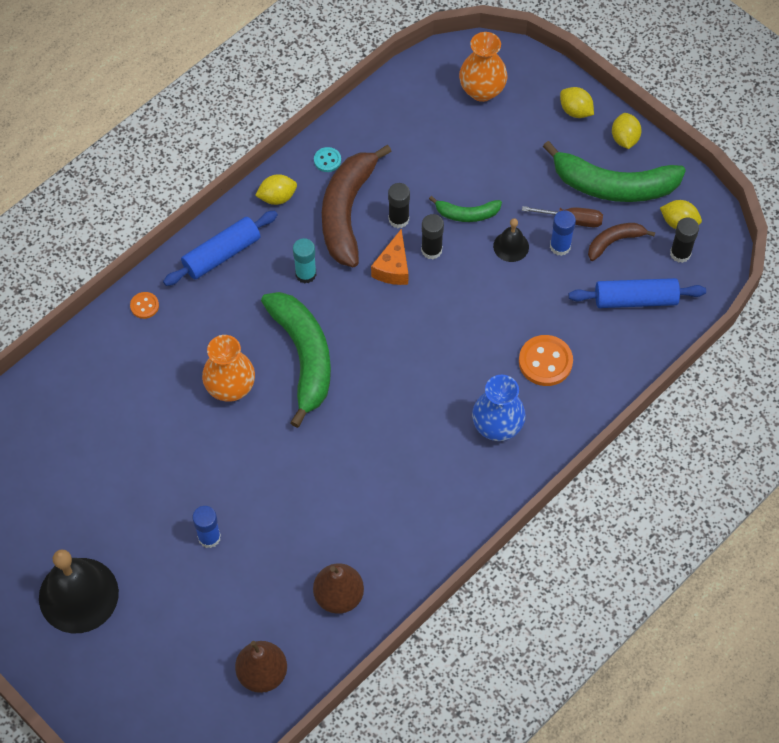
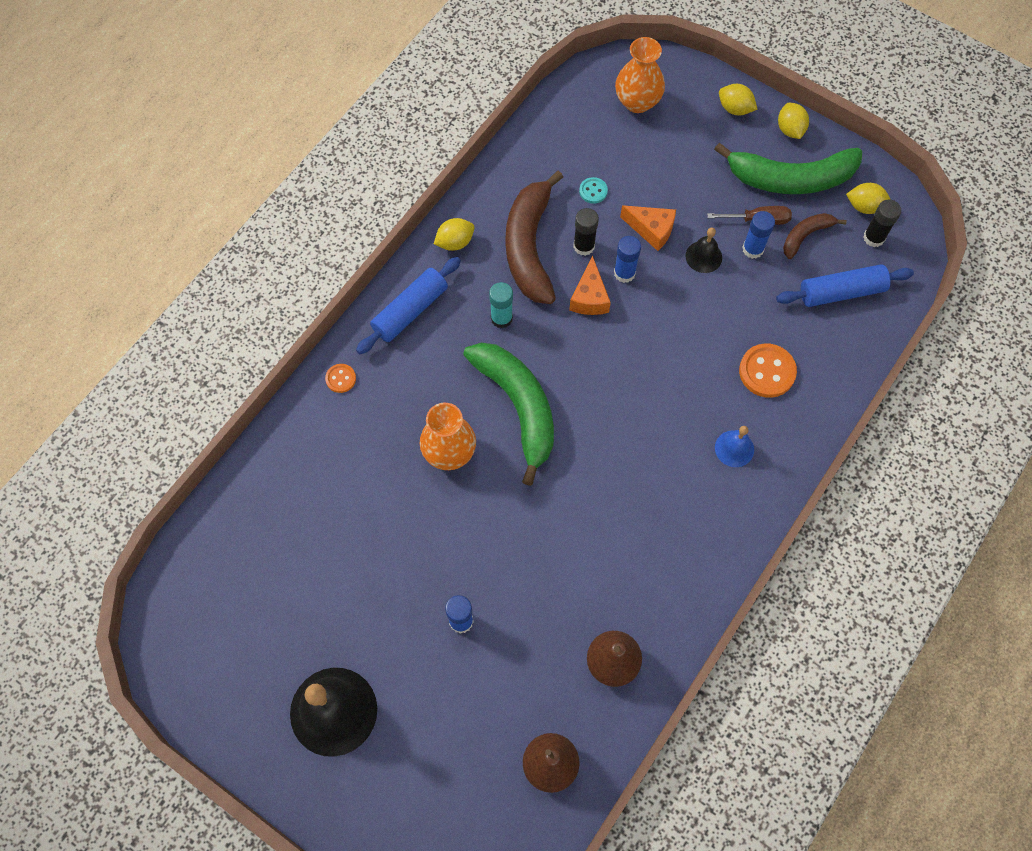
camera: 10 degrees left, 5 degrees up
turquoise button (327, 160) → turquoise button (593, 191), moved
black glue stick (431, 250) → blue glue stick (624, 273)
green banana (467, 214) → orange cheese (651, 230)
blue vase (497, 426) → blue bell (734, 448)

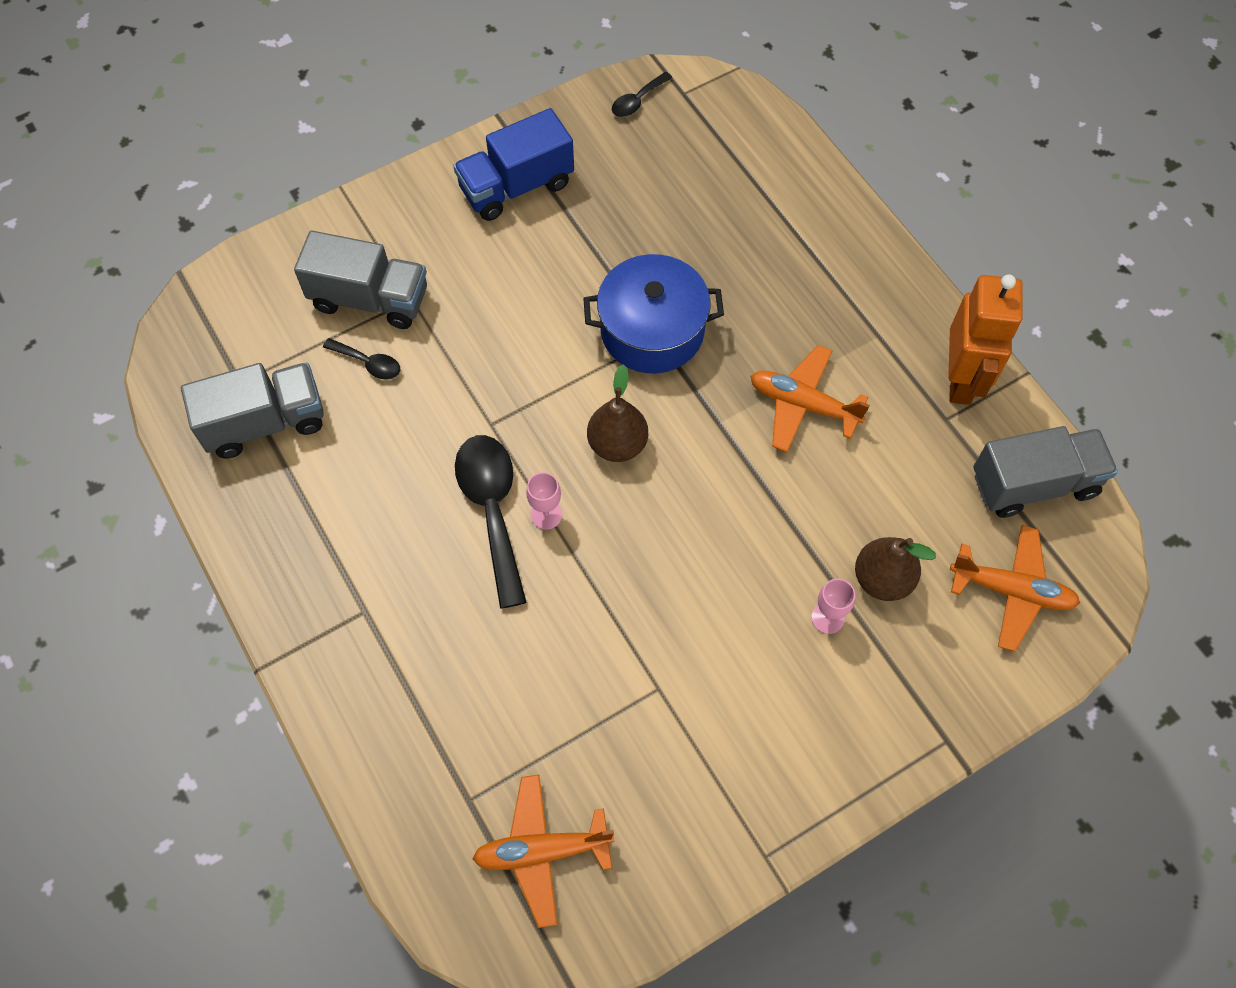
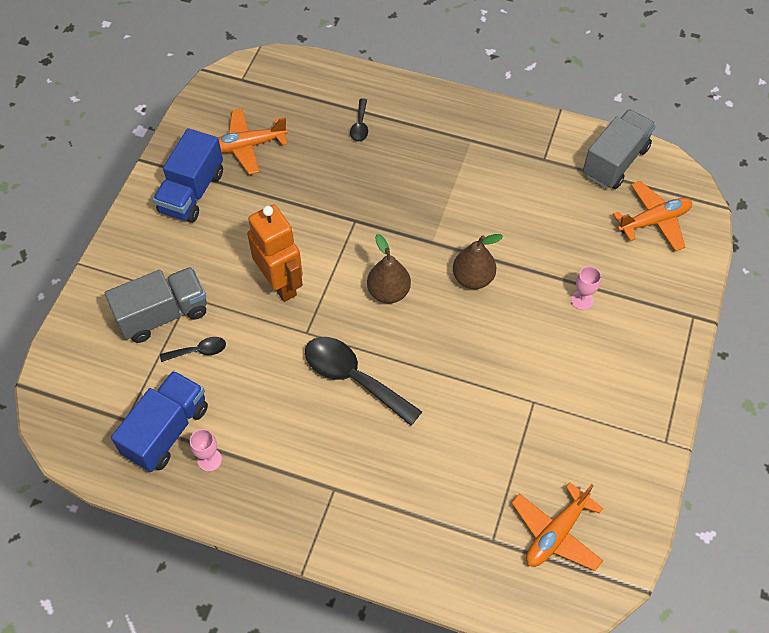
camera: 40 degrees left, 5 degrees down
grey truck (265, 422) → blue truck (166, 430)
pink goblet (546, 515) → pink goblet (209, 460), moved
blue pot (652, 330) → -
black spoon (637, 101) → black spoon (360, 125), moved
orange plane (803, 405) → orange plane (248, 146), moved
brown pear (882, 579) → brown pear (473, 278), moved
orange robot (961, 380) → orange robot (281, 284), moved

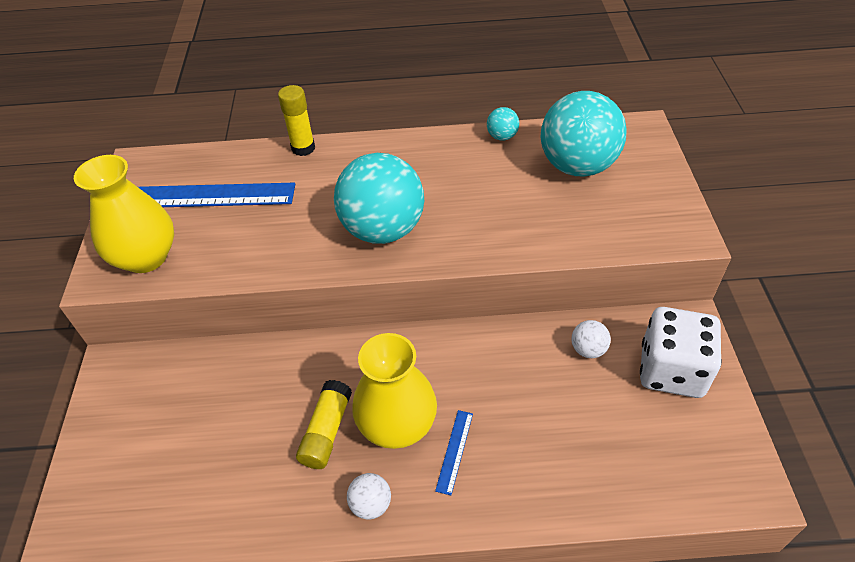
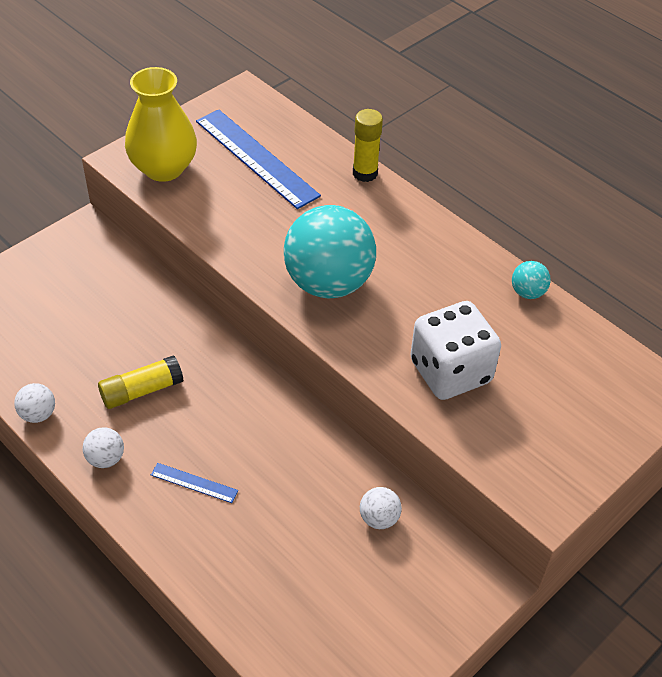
camera: 45 degrees right, 0 degrees up
yellow vase (397, 425) → -
blue ruler (454, 451) → blue ruler (194, 483), 45 degrees clockwise
turquoise ball (577, 166) → -
white dice (671, 370) → white dice (450, 372), moved
- → white ball (38, 414)

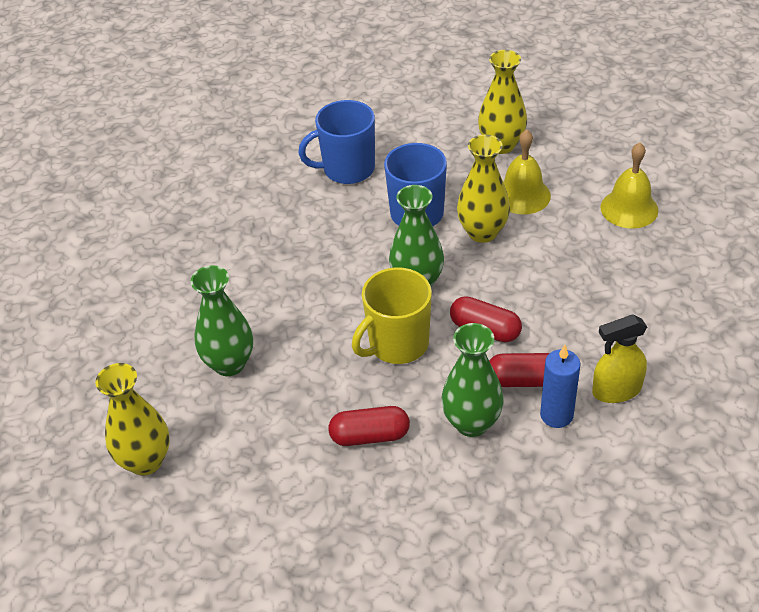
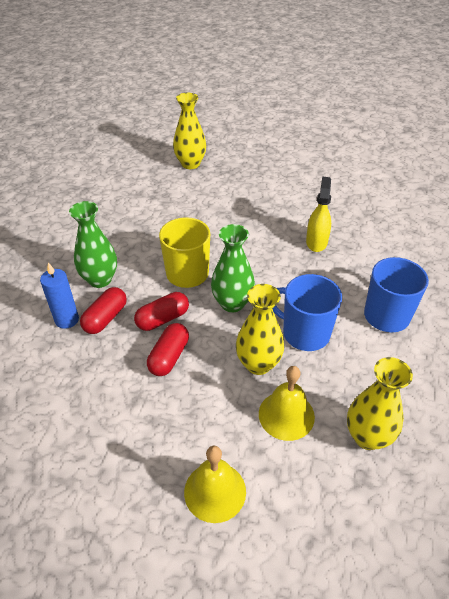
camera: 115 degrees right, 0 degrees up
green vase (229, 364) → -
red capsule (370, 436) → red capsule (169, 357), moved
yellow spray bottle (616, 390) → yellow spray bottle (316, 242), moved

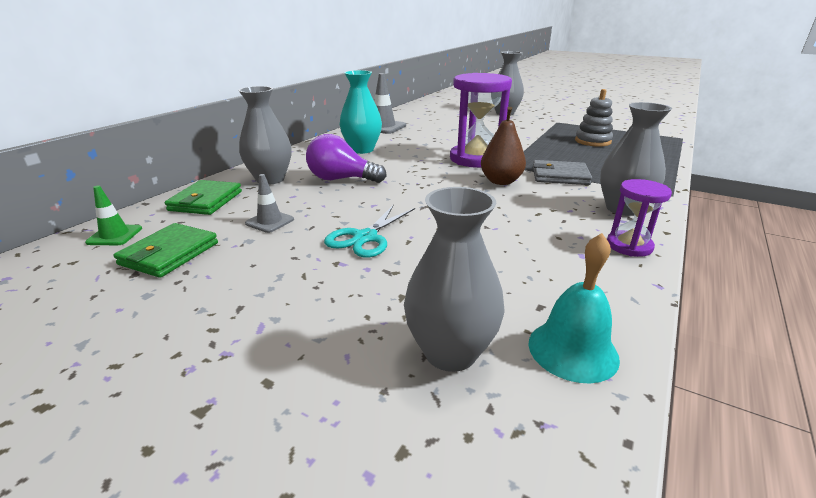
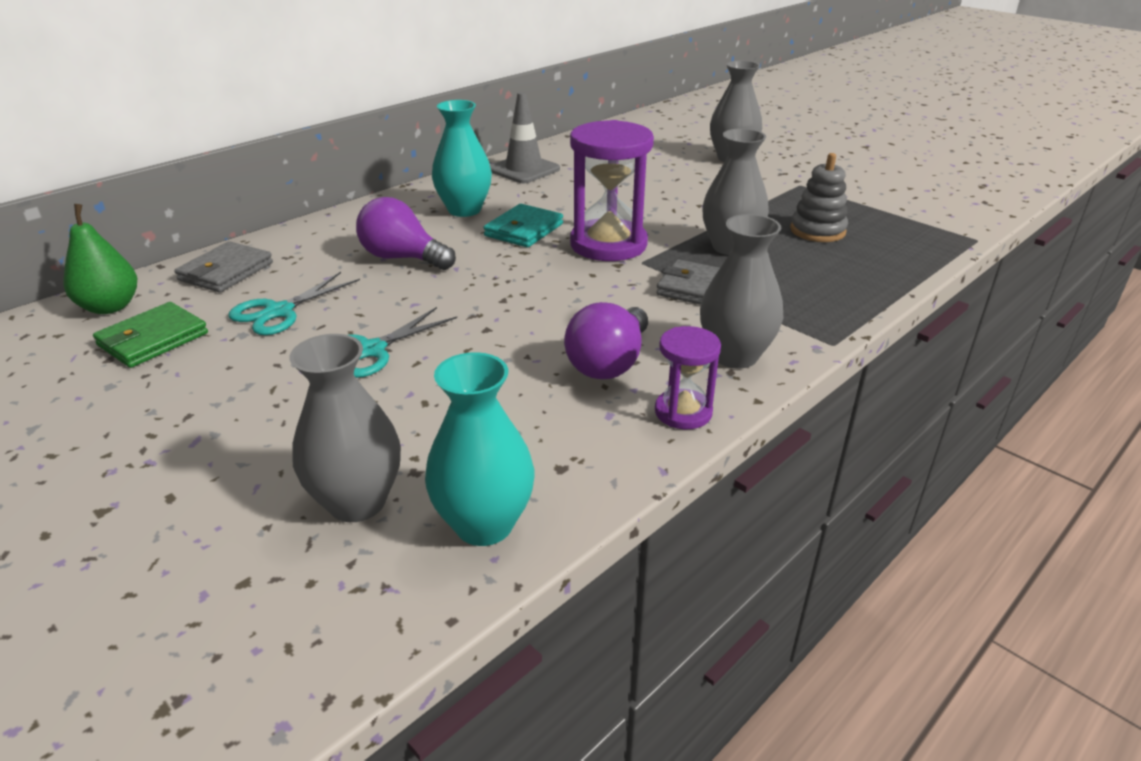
camera: 15 degrees right, 5 degrees up
green traffic cone (115, 235) → green pear (110, 307)
green wallet (206, 201) → grey wallet (226, 271)
grey vase (270, 179) → grey vase (730, 247), moved
grey traffic cone (270, 221) → turquoise scissors (279, 312)
brown pear (501, 181) → -
turquoise bell (572, 350) → turquoise vase (484, 524)
- → turquoise wallet (524, 230)
- → purple light bulb (609, 363)

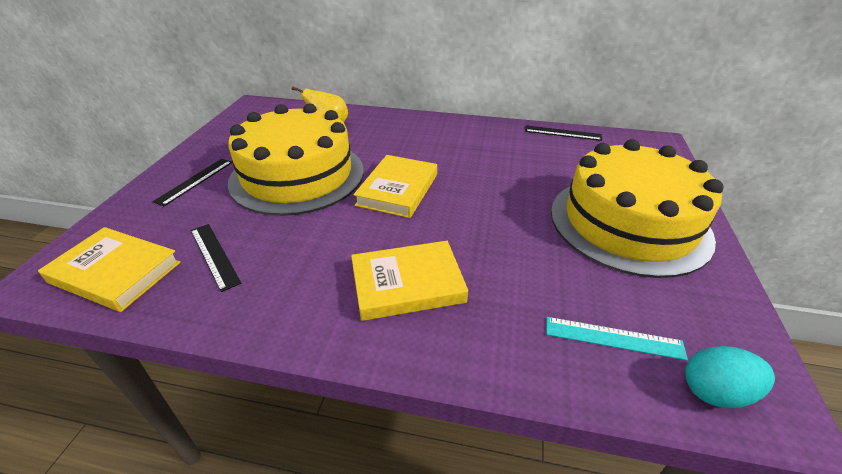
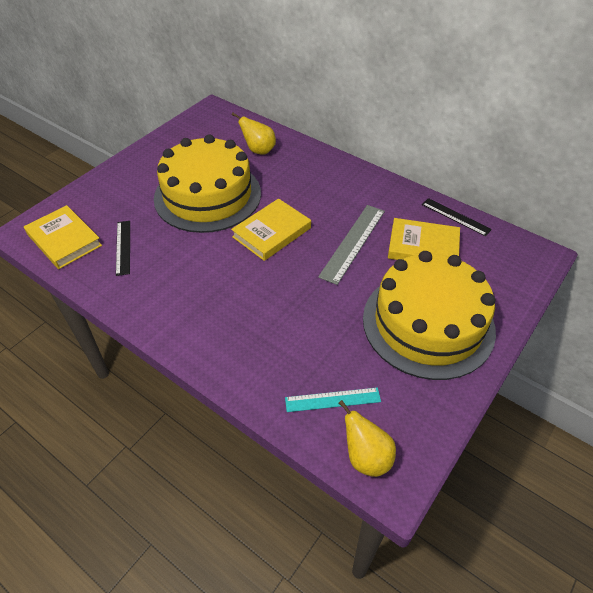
camera: 25 degrees right, 10 degrees up
black ruler (195, 181) → -
yellow book (407, 284) → yellow book (423, 246), moved
turquoise ruler (613, 338) → turquoise ruler (332, 399), 45 degrees counterclockwise
turquoise egg (715, 392) → yellow pear (366, 457)
- → grey ruler (353, 243)

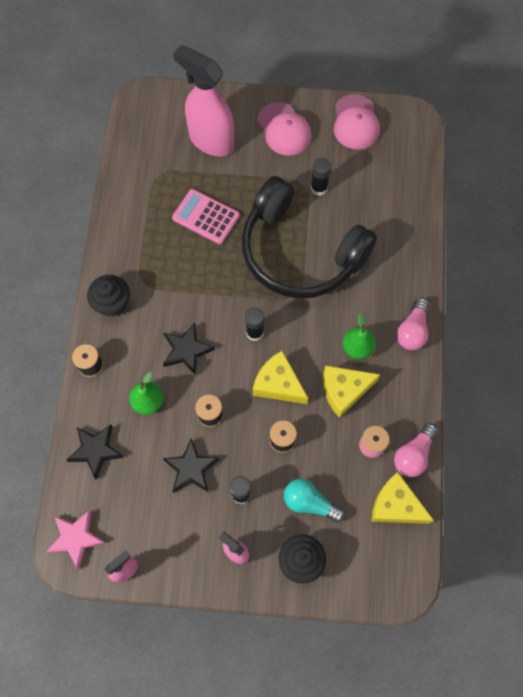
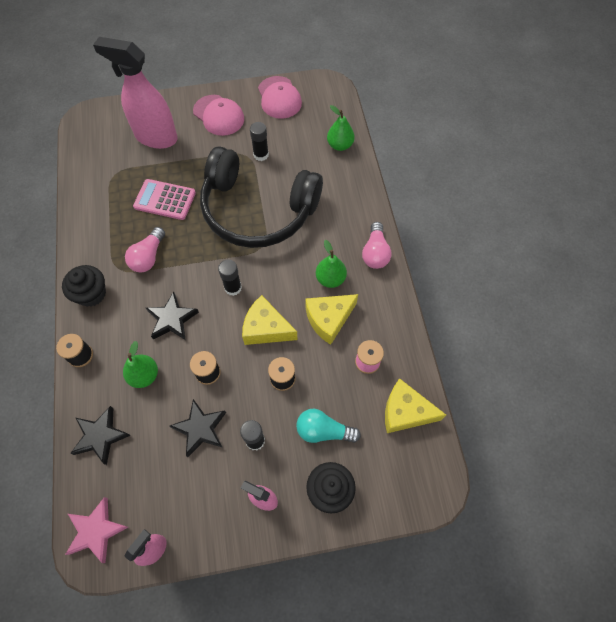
camera: 15 degrees left, 5 degrees down
pink light bulb (413, 455) → pink light bulb (148, 257), moved
- → green pear (340, 145)

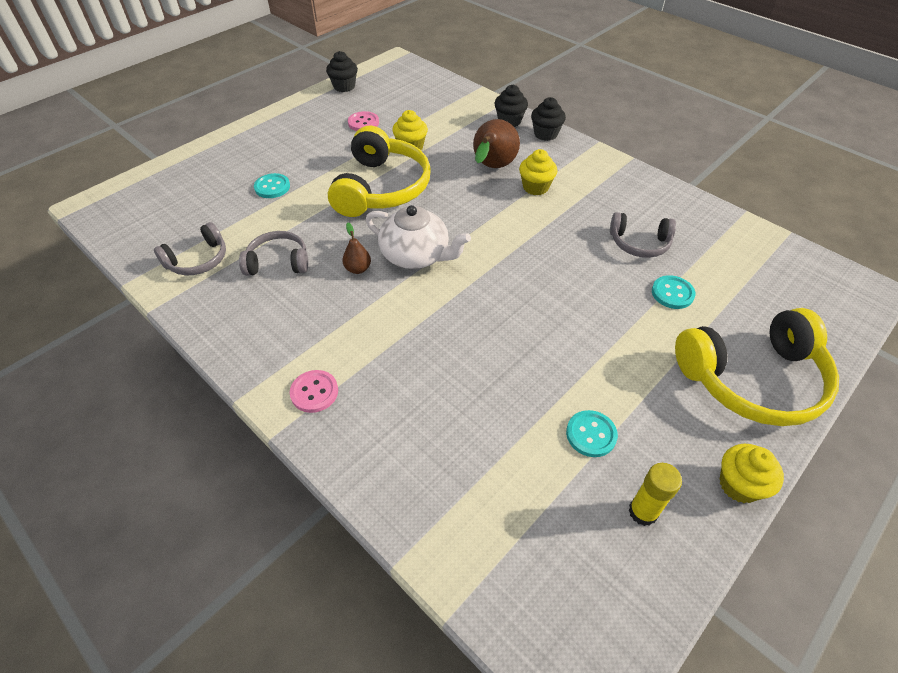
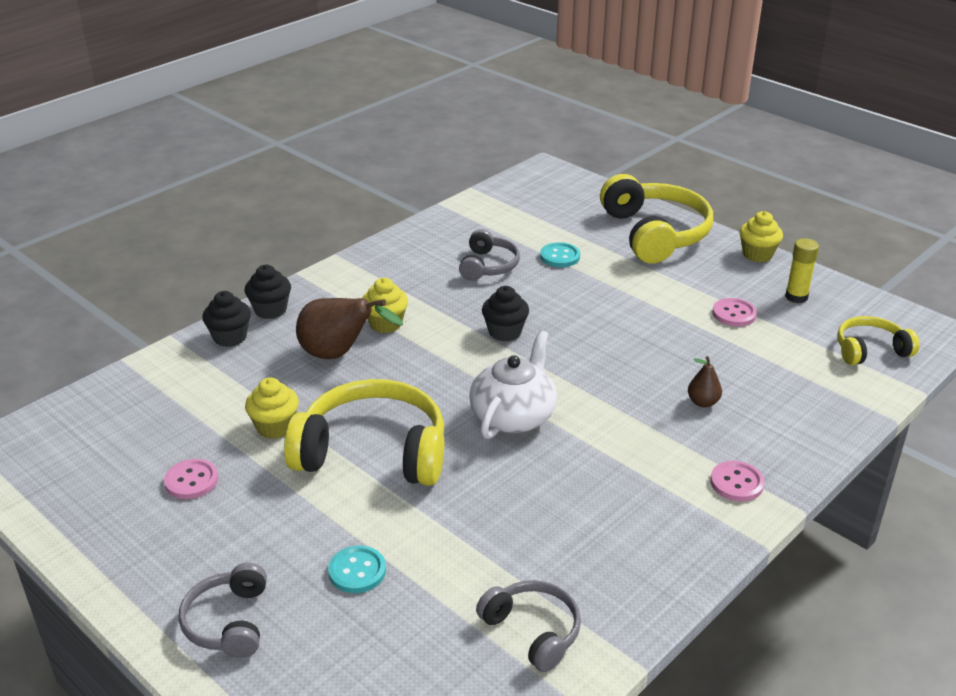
camera: 90 degrees left, 15 degrees down
grey headphones (278, 262) → grey headphones (229, 622), moved
black cupcake (344, 86) → black cupcake (505, 332), moved
brown pear (358, 269) → brown pear (703, 402), moved
turquoise button (591, 434) → pink button (734, 314)
- → yellow headphones (870, 350)

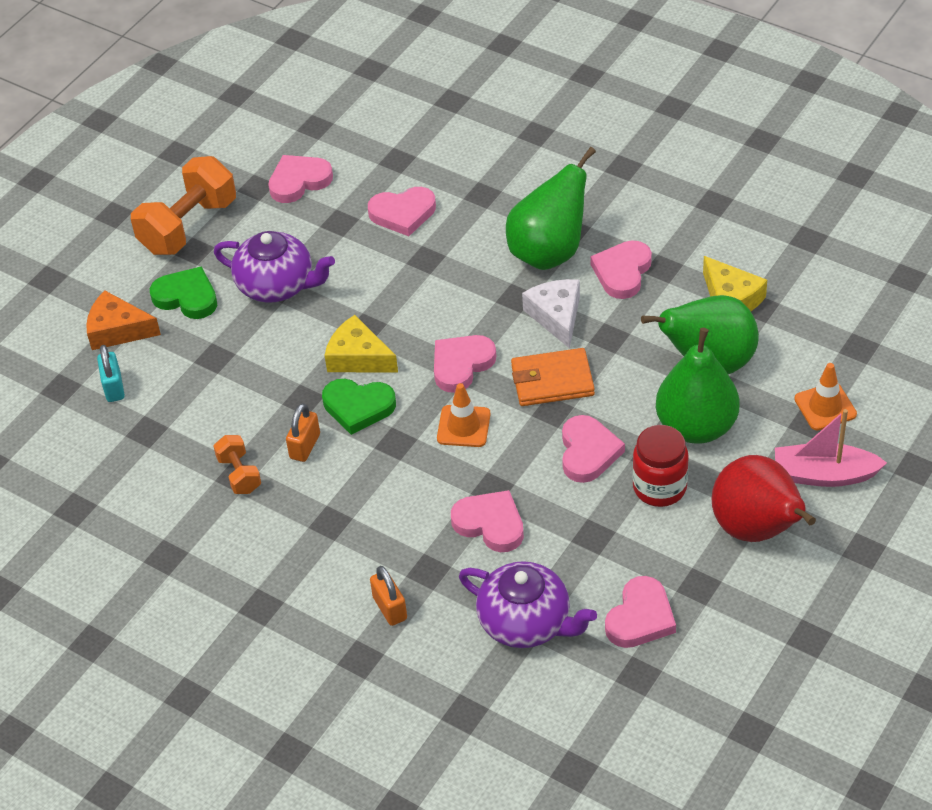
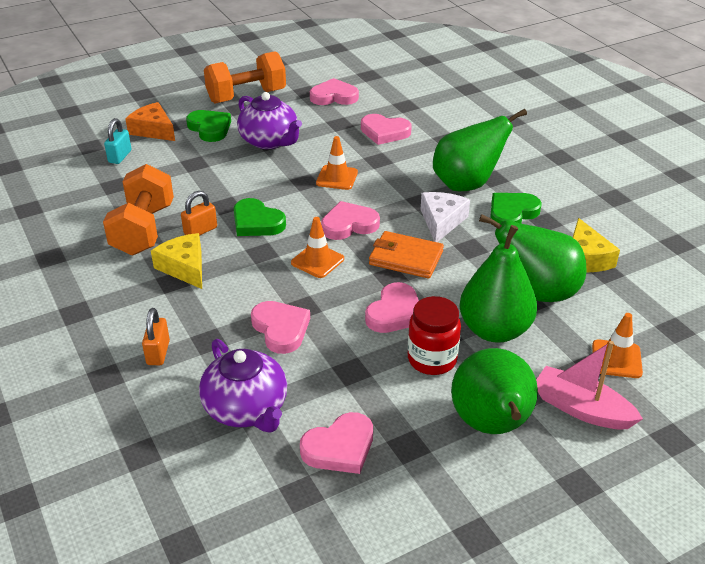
camera: 25 degrees right, 10 degrees down
orange dumbbell (239, 474) → orange dumbbell (143, 230), x1.97
yellow cheese (358, 357) → yellow cheese (184, 267), moved
pink heart (622, 272) → green heart (512, 213)
red pear (757, 529) → green pear (492, 425)
- → orange traffic cone (337, 178)

